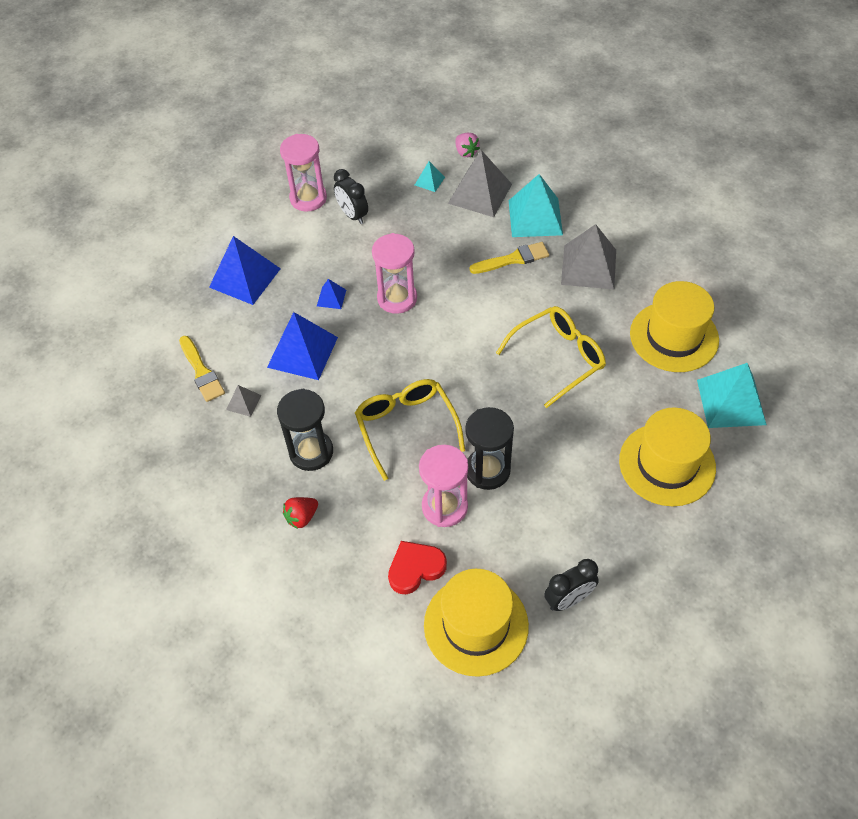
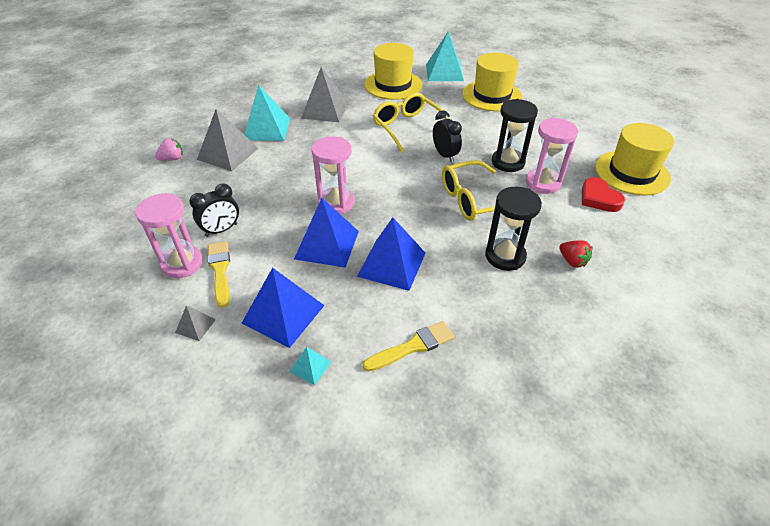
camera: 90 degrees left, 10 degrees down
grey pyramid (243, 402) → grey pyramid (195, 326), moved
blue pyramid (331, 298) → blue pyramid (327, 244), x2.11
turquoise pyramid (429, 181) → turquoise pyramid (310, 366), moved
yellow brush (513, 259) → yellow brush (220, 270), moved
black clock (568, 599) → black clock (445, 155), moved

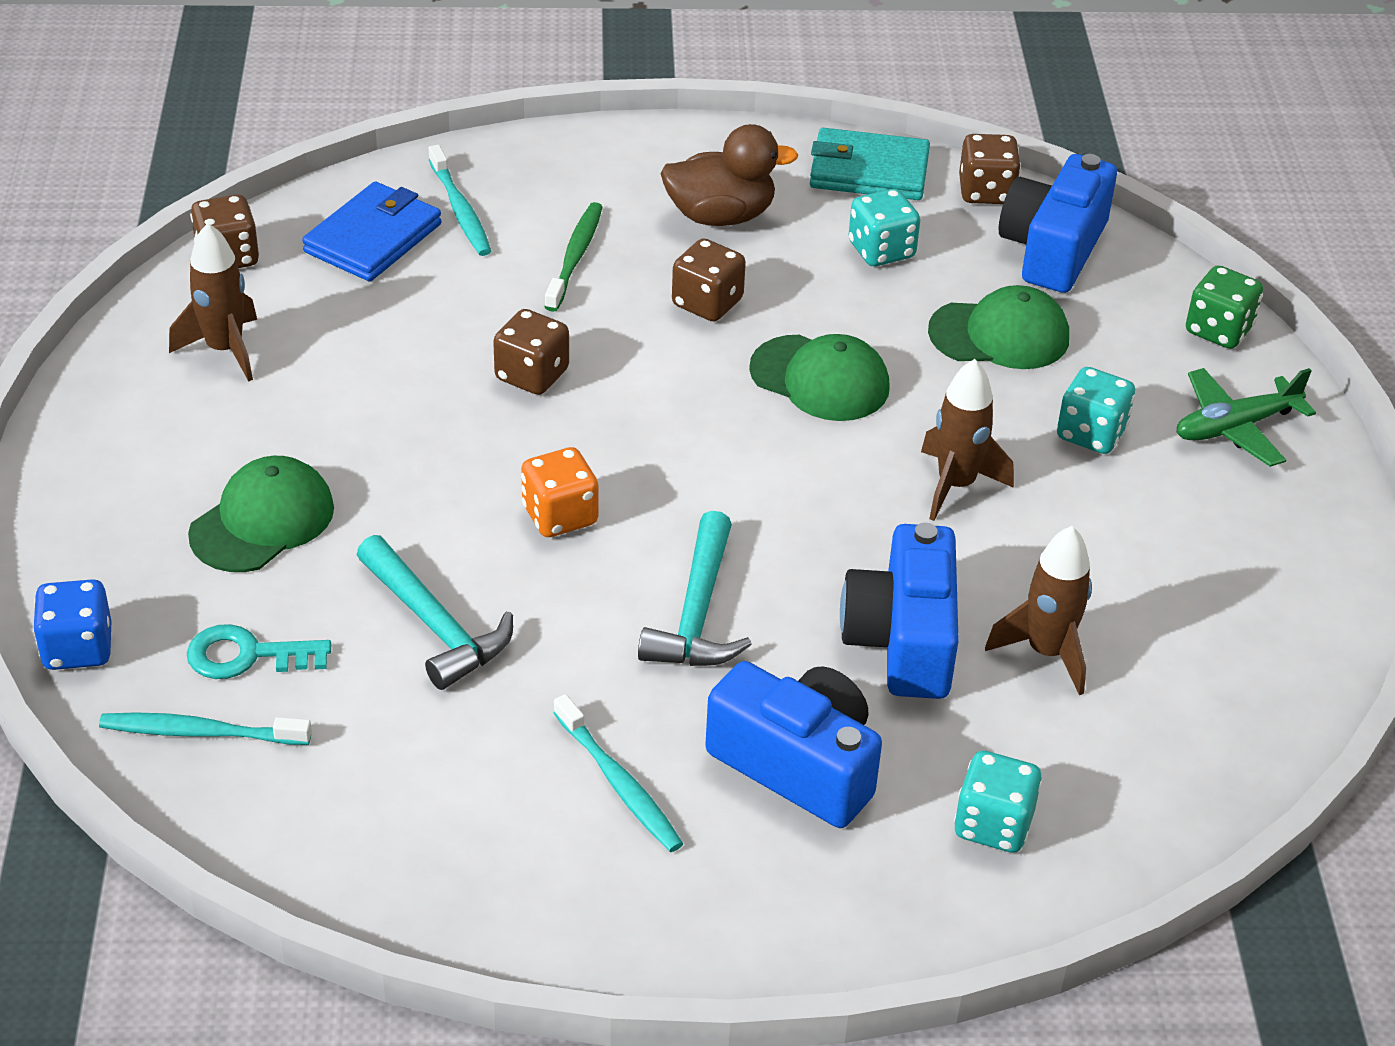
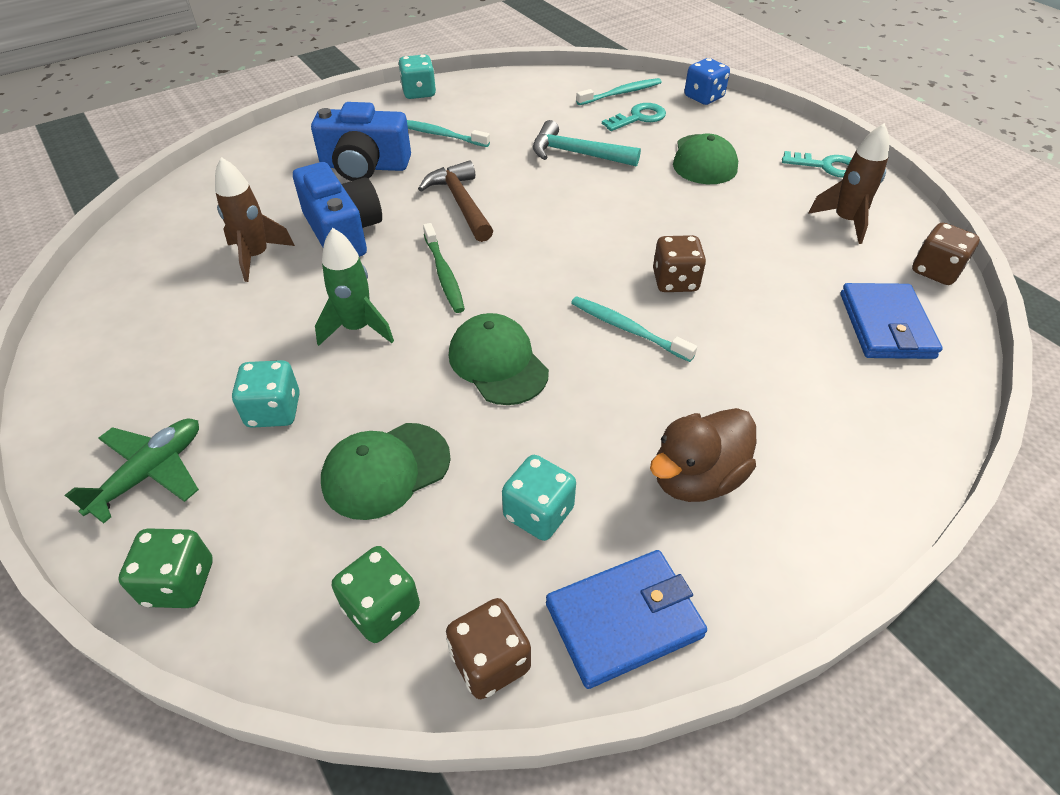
camera: 150 degrees right, 5 degrees up
turquoise toothbrush (460, 210) → turquoise toothbrush (627, 329), moved
orange dice (560, 516) → -
green toothbrush (575, 257) → green toothbrush (444, 274), moved
turquoise hammer (697, 613) → brown hammer (461, 203)
brown dice (707, 303) → -
green cap (820, 379) → green cap (498, 363), 60 degrees clockwise
turquoise wallet (868, 171) → blue wallet (624, 620)
brown rocket (956, 485) → green rocket (357, 328)
turquoise dice (993, 825) → turquoise dice (419, 93), moved
blue camera (1053, 249) → green dice (381, 608)
- → turquoise key (826, 166)

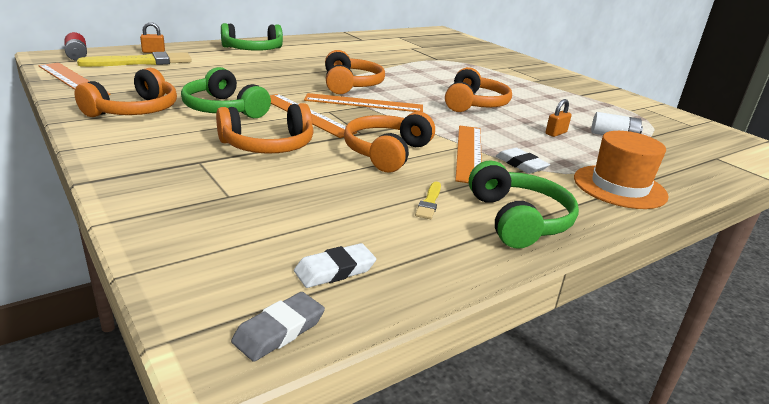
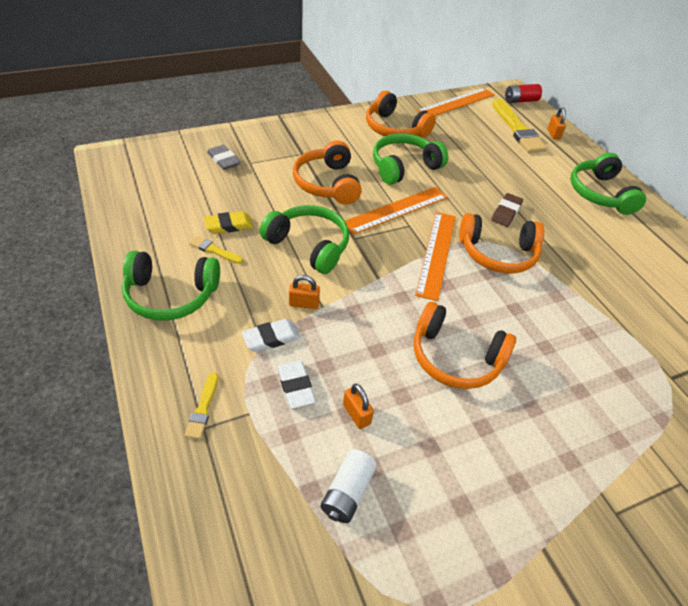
camera: 100 degrees right, 20 degrees up
grey eraser (279, 330) → grey eraser (223, 160), moved
white eraser (335, 270) → white eraser (295, 386), moved
orange headphones (386, 152) → green headphones (309, 245)
orange ruler (468, 152) → orange padlock (304, 303)
orange hat (619, 187) → yellow brush (203, 408)
- → yellow eraser (229, 225)
- → brown eraser (506, 212)

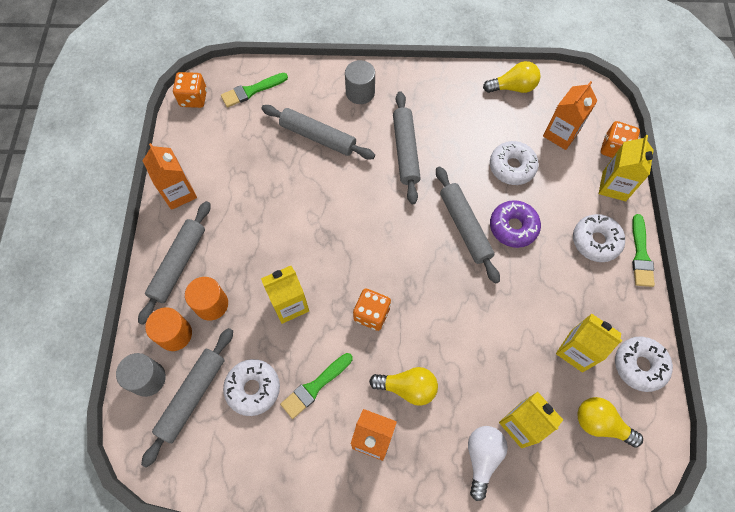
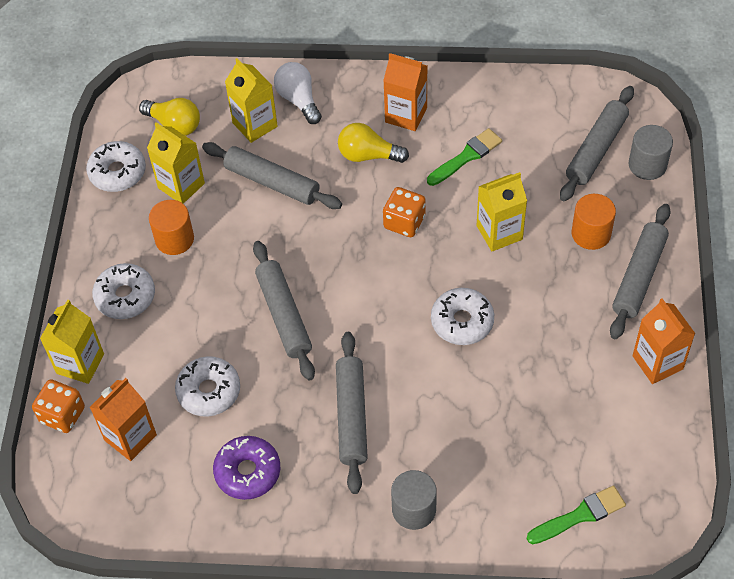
camera: 175 degrees left, 10 degrees down
orange cylinder (175, 334) → orange cylinder (174, 239), moved
orange dice (193, 98) → -
white donut (253, 388) → white donut (462, 321), moved
grey rolling pin (318, 137) → grey rolling pin (272, 182), moved
white light bulb (482, 458) → white light bulb (298, 100), 135 degrees clockwise
yellow light bulb (513, 87) → -
purple donut (513, 227) → purple donut (247, 472), moved
green brush (640, 255) → -

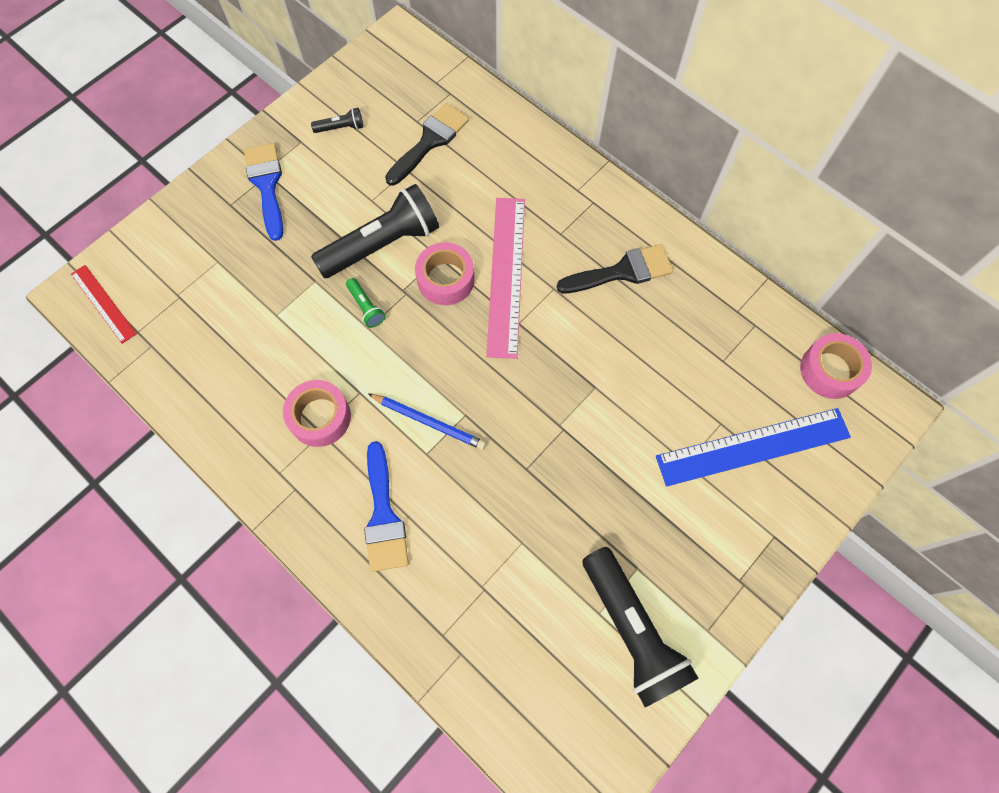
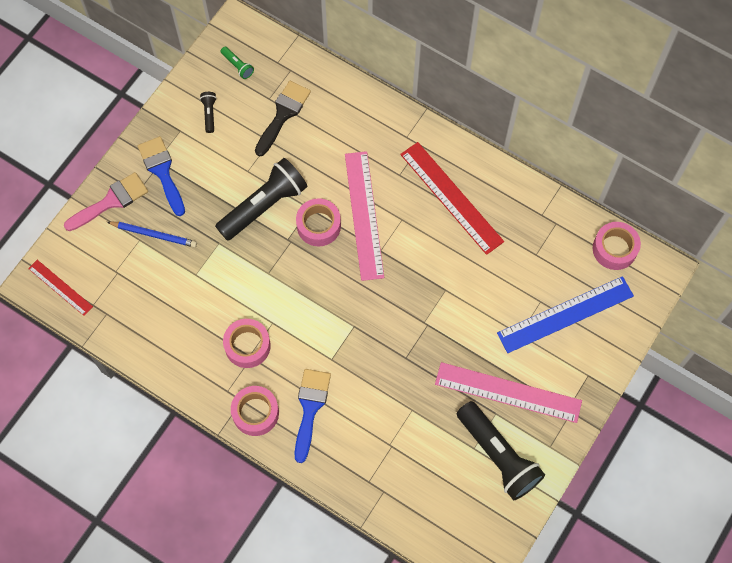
camera: 10 degrees left, 0 degrees up
black flashlight (341, 128) → black flashlight (209, 114), 75 degrees counterclockwise
green flashlight (366, 307) → green flashlight (237, 66), moved
blue brush (384, 516) → blue brush (310, 408), 150 degrees counterclockwise
blue pencil (428, 422) → blue pencil (154, 235), moved
black brush (622, 271) → red ruler (451, 197)
- → pink brush (111, 201)
- → pink tape (255, 413)
- → pink ruler (508, 392)

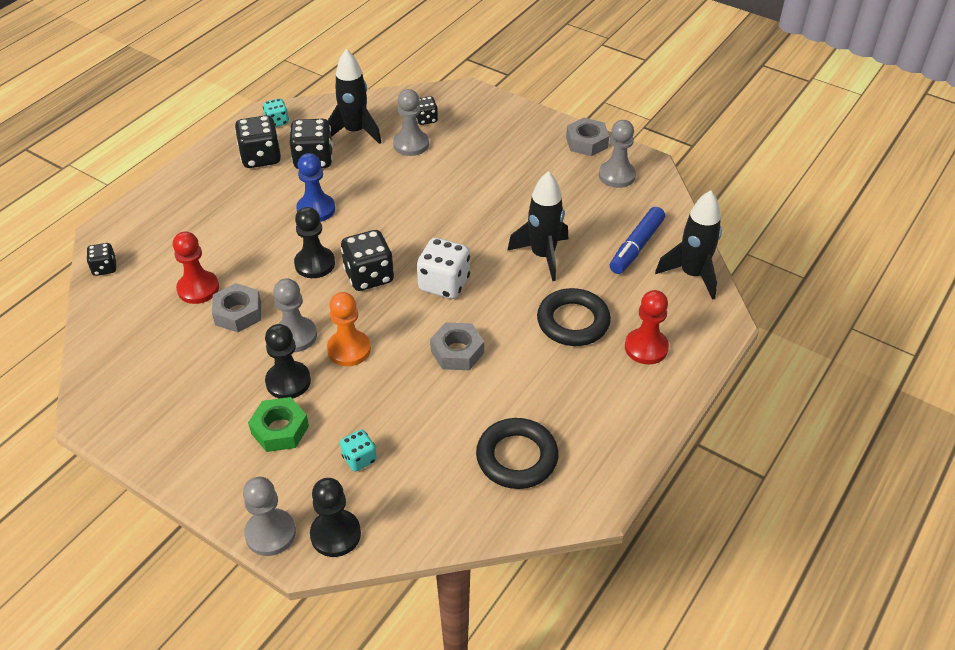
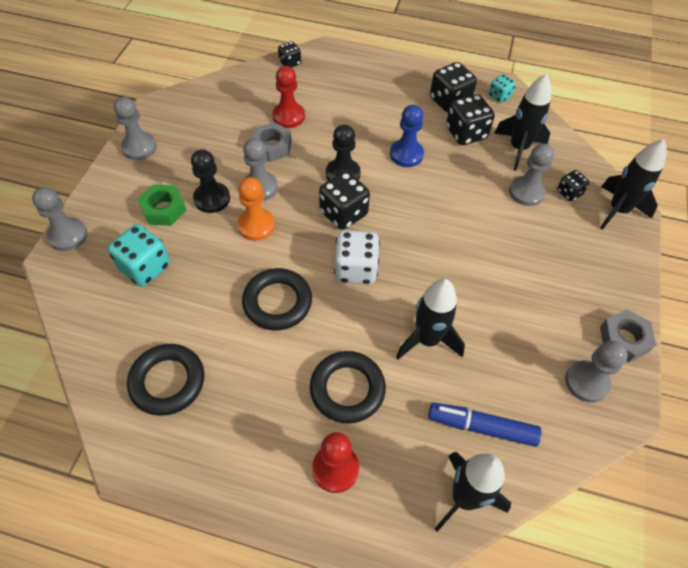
camera: 70 degrees right, 10 degrees up
black pawn (335, 534) → -
turquoise dice (359, 459) → turquoise dice (145, 267), x1.77
grey nut (457, 352) → black ring (277, 302)
- → grey pawn (139, 147)
- → black rocket (618, 210)

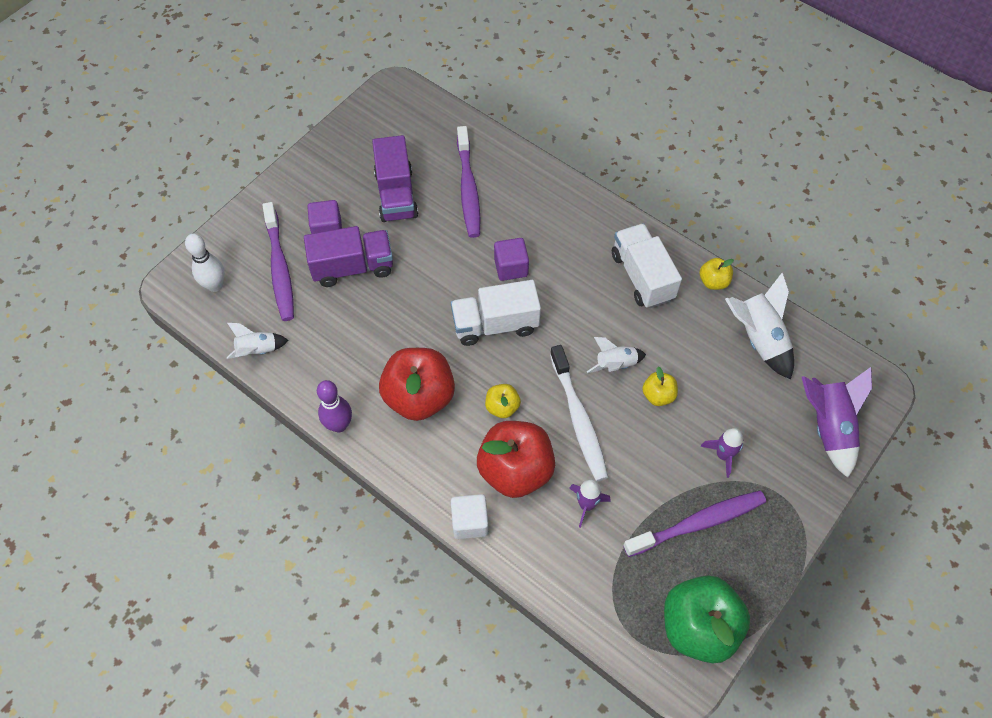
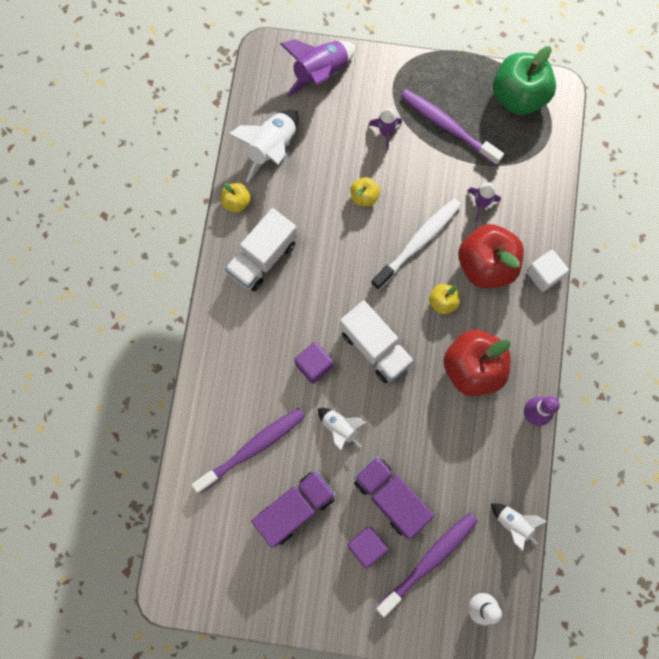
camera: 120 degrees left, 15 degrees up
white rocket (615, 364) → white rocket (339, 428), moved

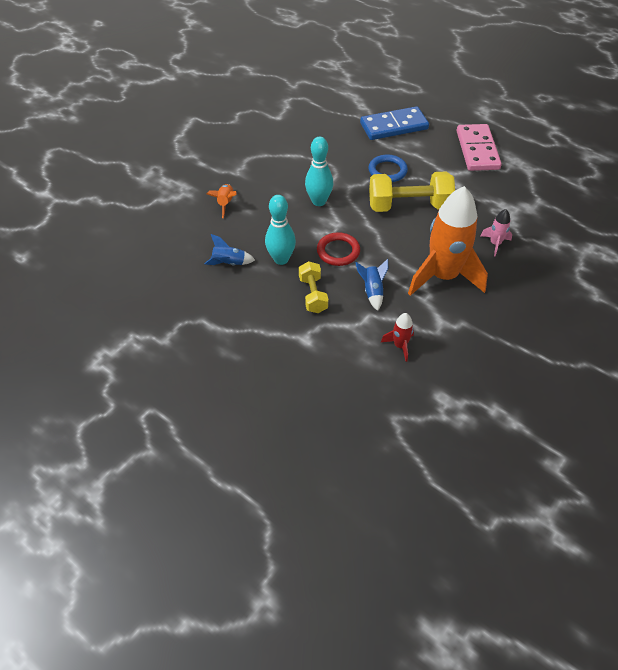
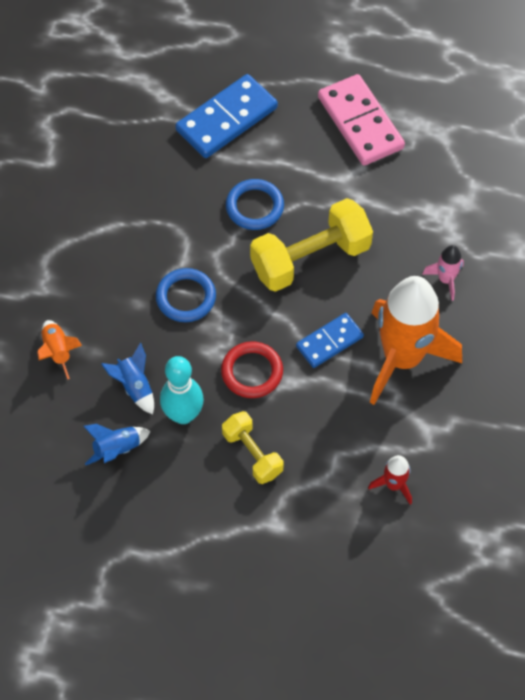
camera: 25 degrees left, 10 degrees up
turquoise bowling pin (319, 201) → blue ring (186, 297)
blue rocket (372, 291) → blue rocket (134, 387), moved
- → blue domino (329, 341)

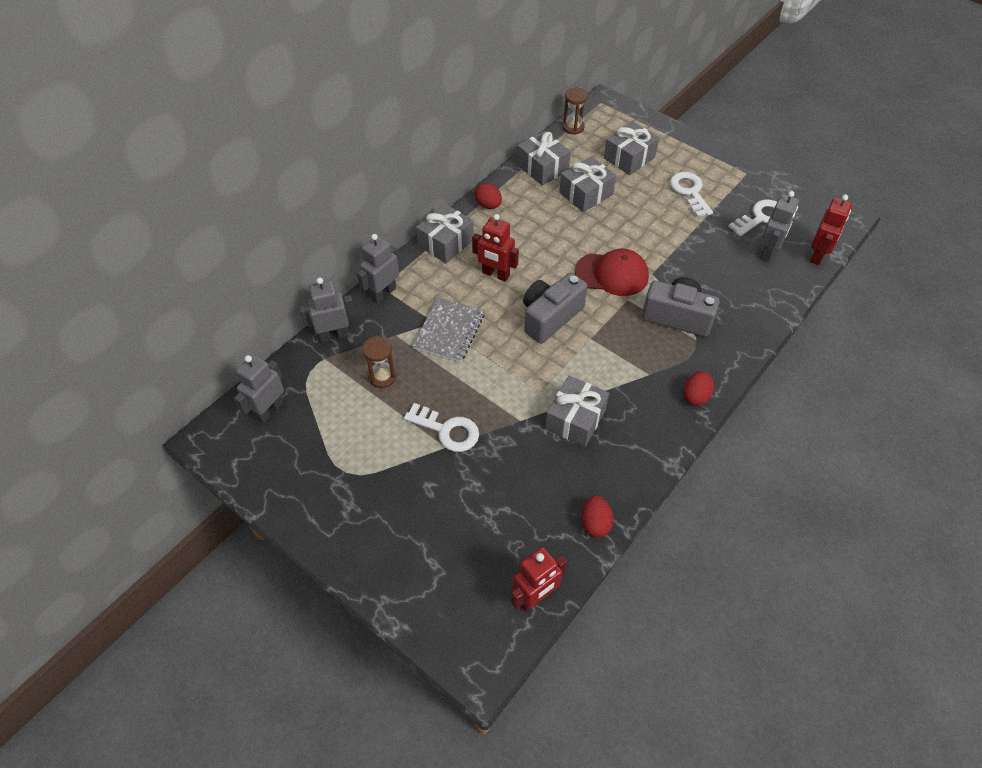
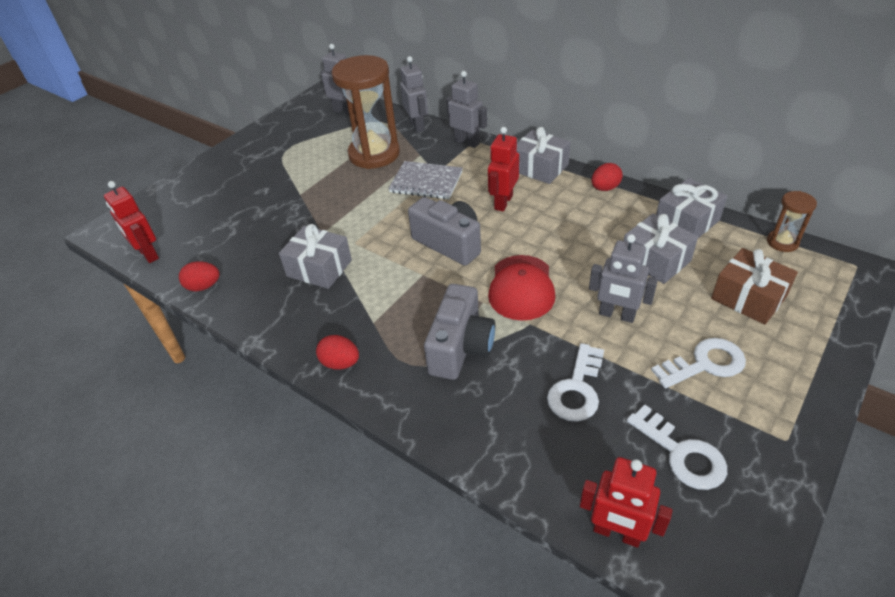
camera: 90 degrees right, 10 degrees down
brown hourglass (382, 377) → brown hourglass (374, 154), x2.16
white key (447, 430) → white key (577, 389), moved
grey gift (629, 158) → brown gift (748, 298)
grey robot (768, 252) → grey robot (616, 315), moved

